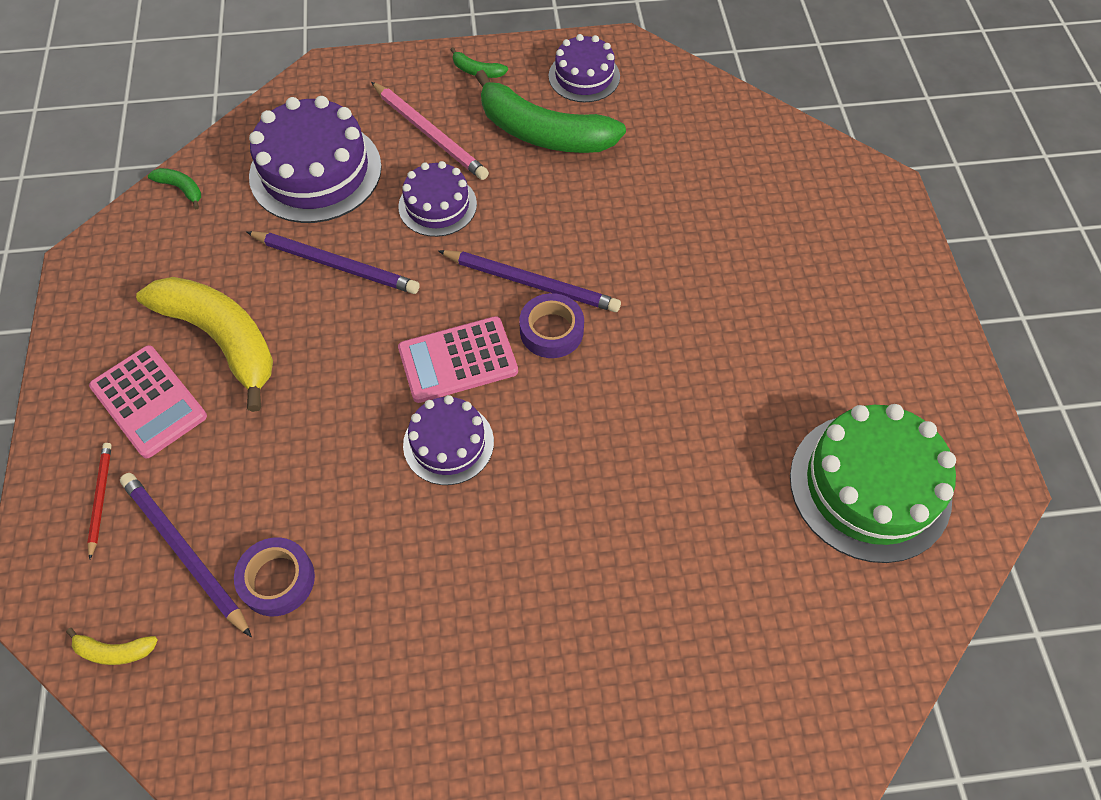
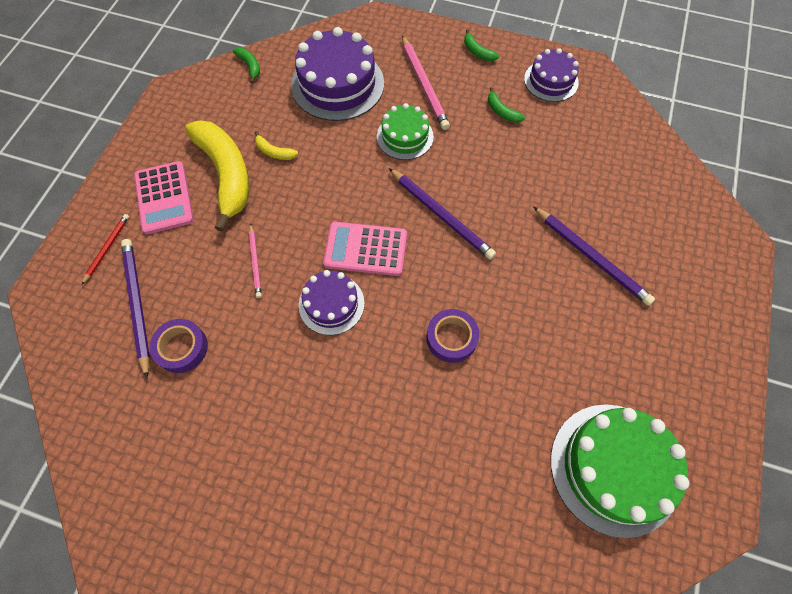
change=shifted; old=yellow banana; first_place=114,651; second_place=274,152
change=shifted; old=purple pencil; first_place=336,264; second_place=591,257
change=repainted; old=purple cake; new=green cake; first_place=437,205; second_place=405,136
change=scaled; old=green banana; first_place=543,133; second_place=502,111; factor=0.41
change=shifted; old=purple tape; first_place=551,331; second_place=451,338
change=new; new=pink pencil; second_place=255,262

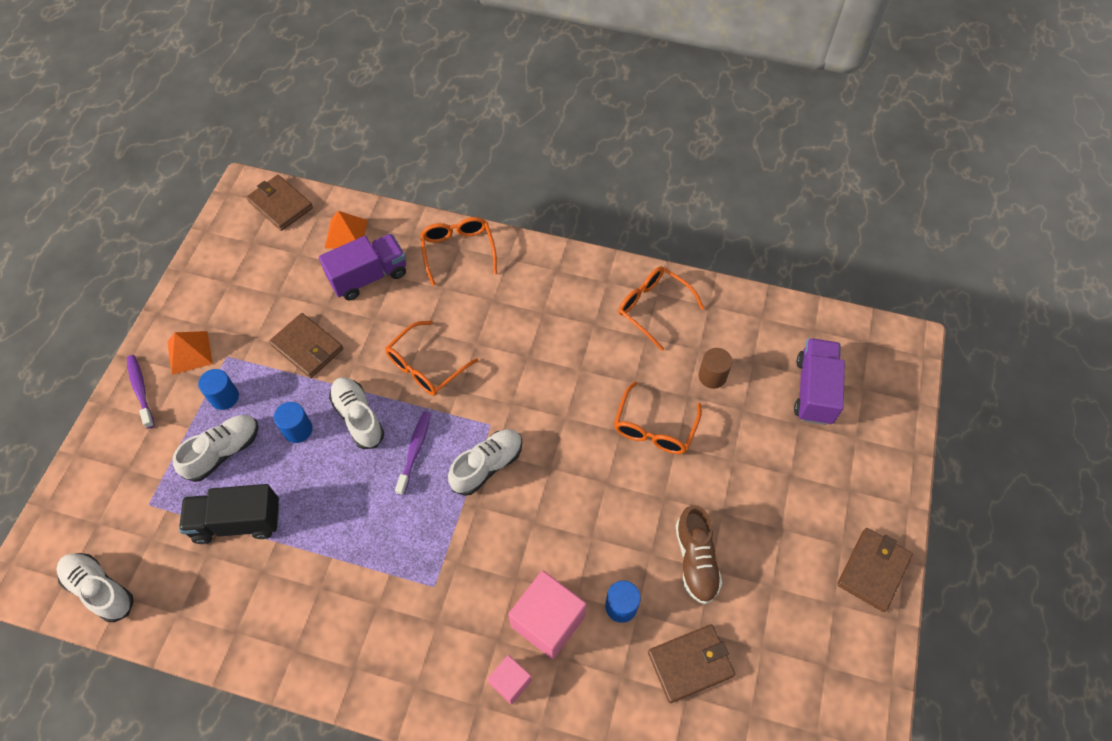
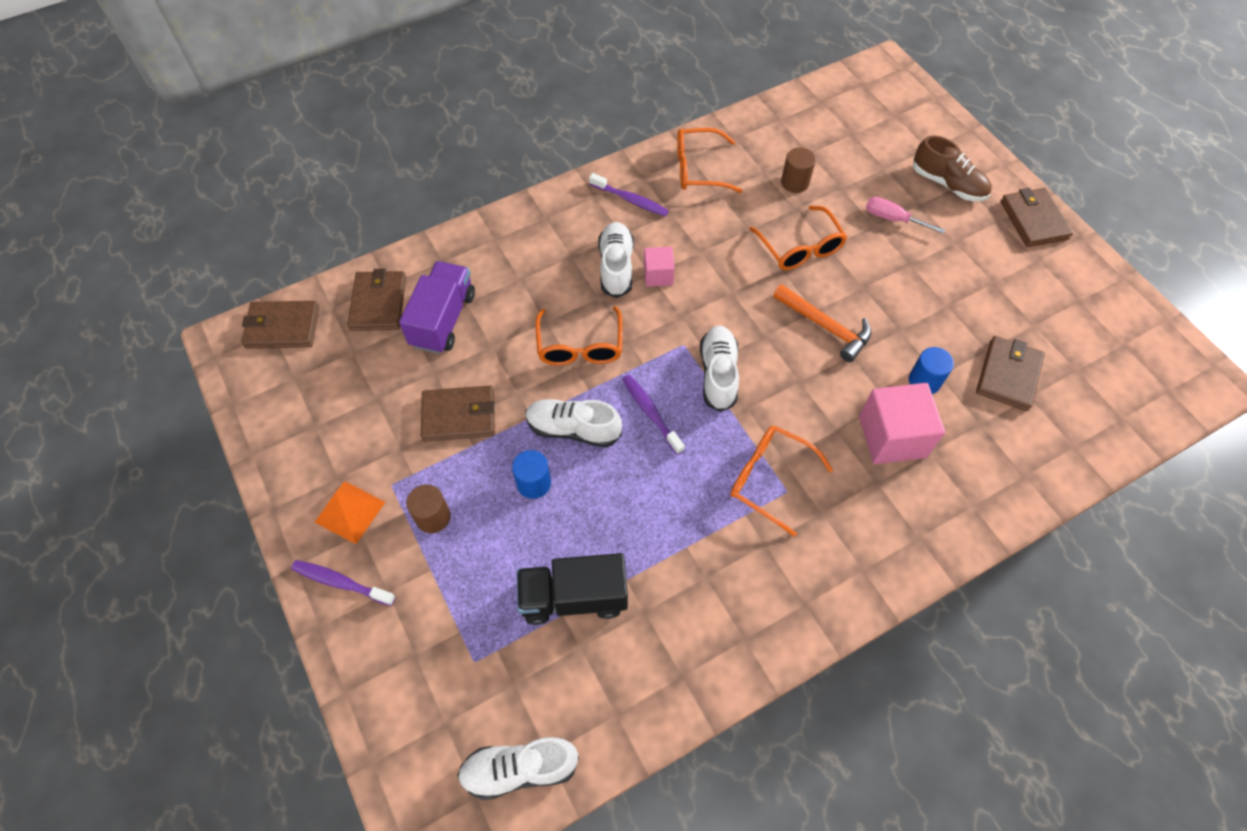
change=shifted; old=white shoe; first_place=223,452; second_place=616,267
change=rotated; old=black truck; first_place=237,522; second_place=573,597; degrees=45
change=repainted; old=blue cylinder; new=brown cylinder; first_place=224,397; second_place=433,517
change=swapped; old=orange pyramid; new=brown wallet; first_place=346,234; second_place=378,303
change=shifted; old=orange glasses; first_place=458,251; second_place=769,479
change=shifted; old=pink cube; first_place=510,682; second_place=658,275
change=shifted; old=brown shoe; first_place=695,560; second_place=948,184
change=gone; old=purple truck; first_place=814,390
change=new; new=purple toothbrush; second_place=631,200
change=new; new=orange hammer; second_place=825,326
change=new; new=pink screwdriver; second_place=892,219

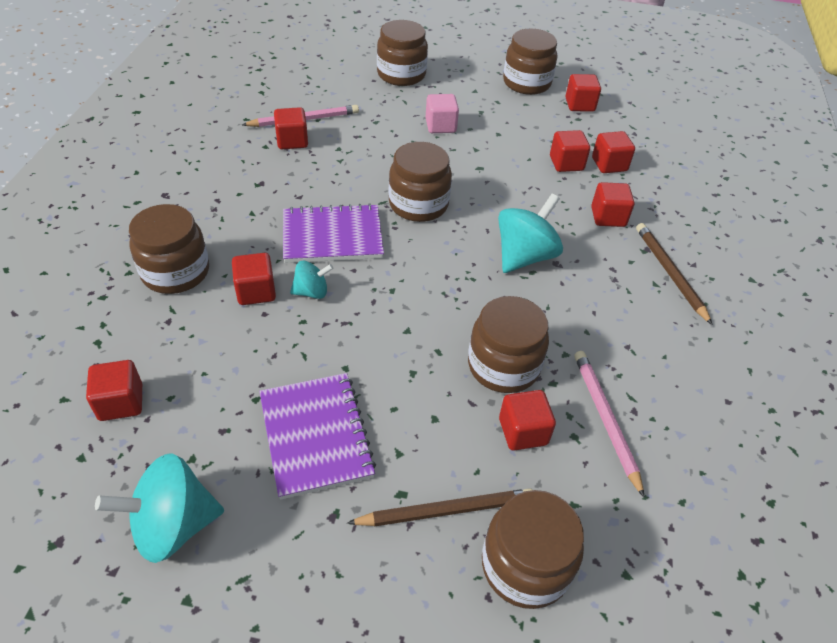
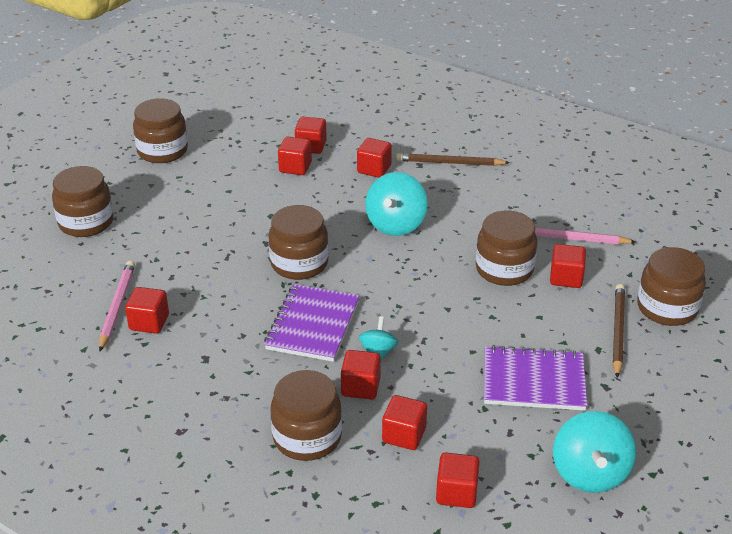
change=gone; old=pink cube; first_place=440,126
change=rotated; old=turquoise spinning top; first_place=524,256; second_place=396,224; degrees=-135
change=shifted; old=red cube; first_place=579,105; second_place=404,435

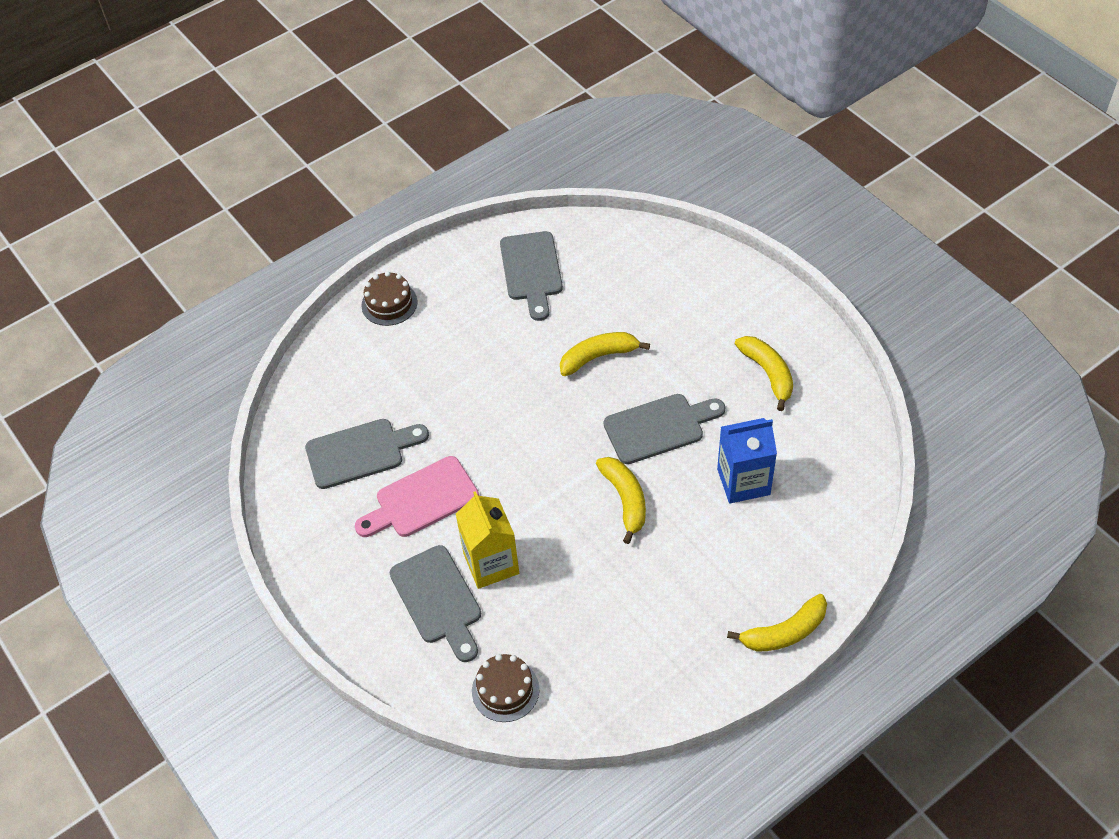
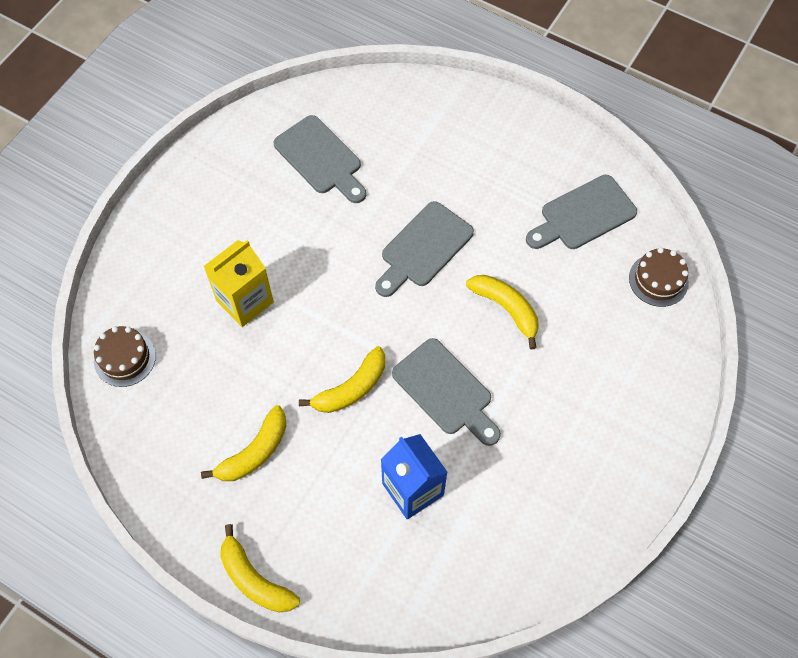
change=gone; old=pink cutting board; first_place=421,500
change=shifted; old=brown cake; first_place=389,303; second_place=658,280
change=shifted; old=grey cutting board; first_place=438,600; second_place=423,248
change=shifted; old=yellow banana; first_place=768,373; second_place=254,452

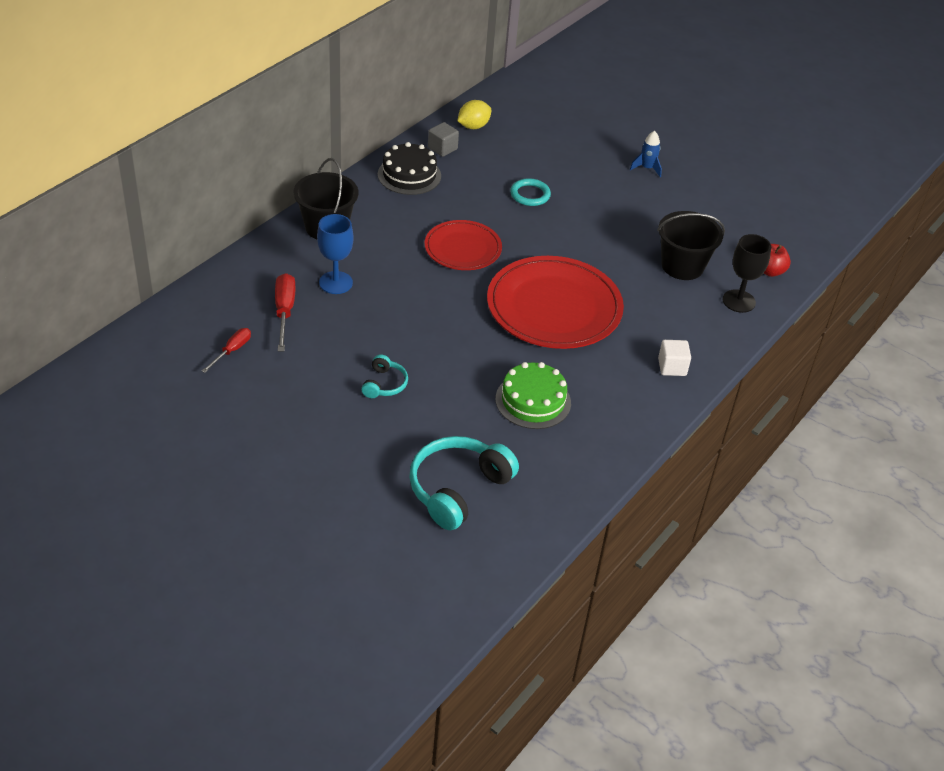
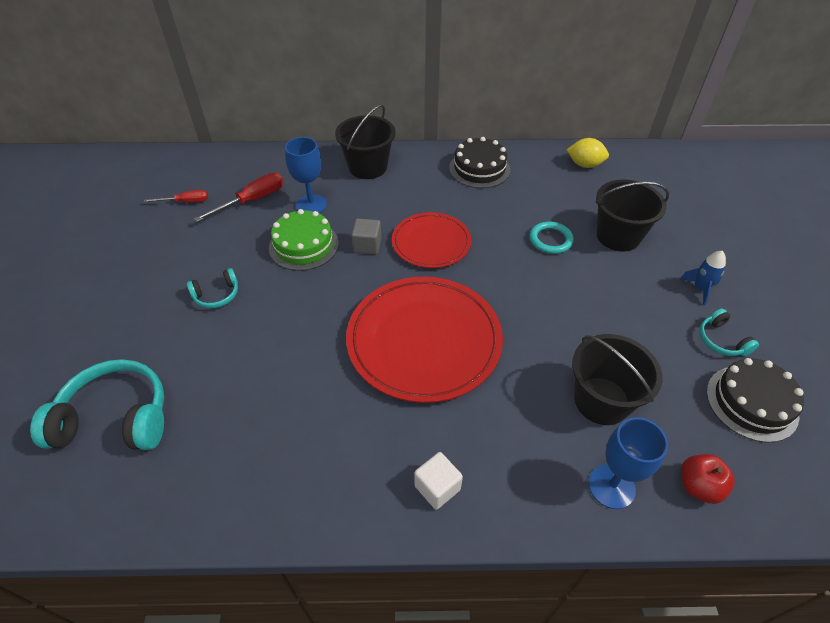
change=shifted; old=grey cube; first_place=442,148; second_place=367,245
change=shifted; old=green cake; first_place=533,401; second_place=303,245
change=repainted; old=black goblet; new=blue goblet; first_place=738,301; second_place=611,486
change=new; new=black bucket; second_place=618,236
change=new; new=turquoise headphones; second_place=721,340
change=new; new=black cake; second_place=751,403

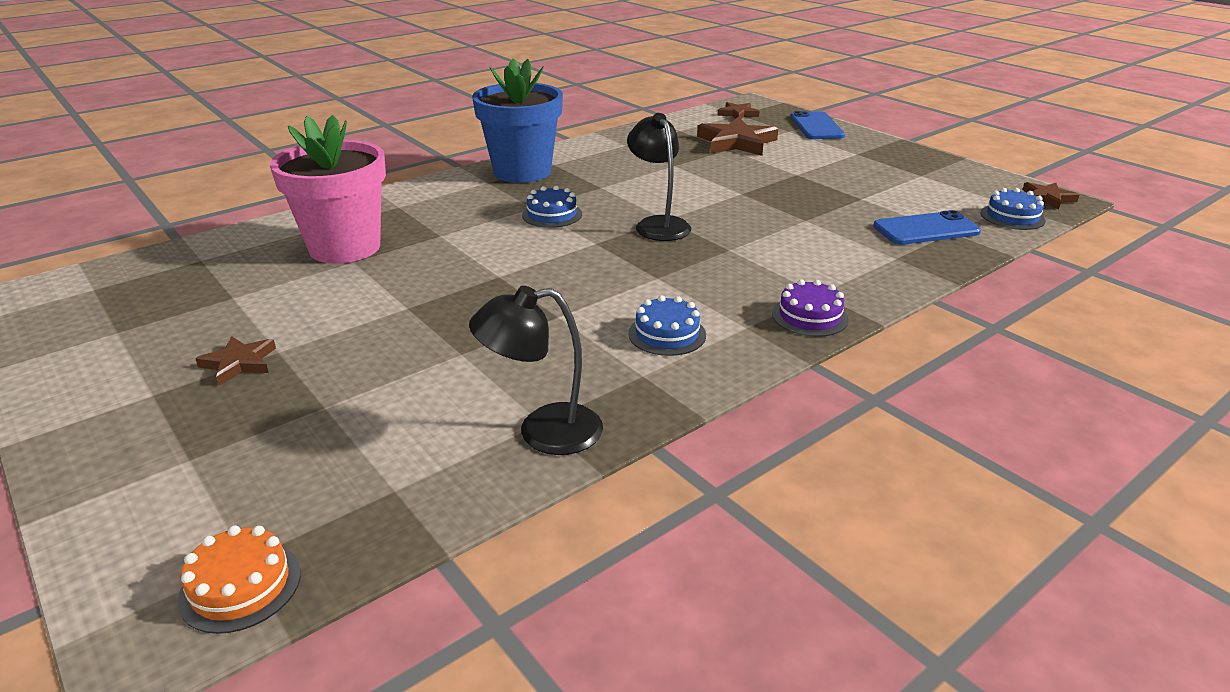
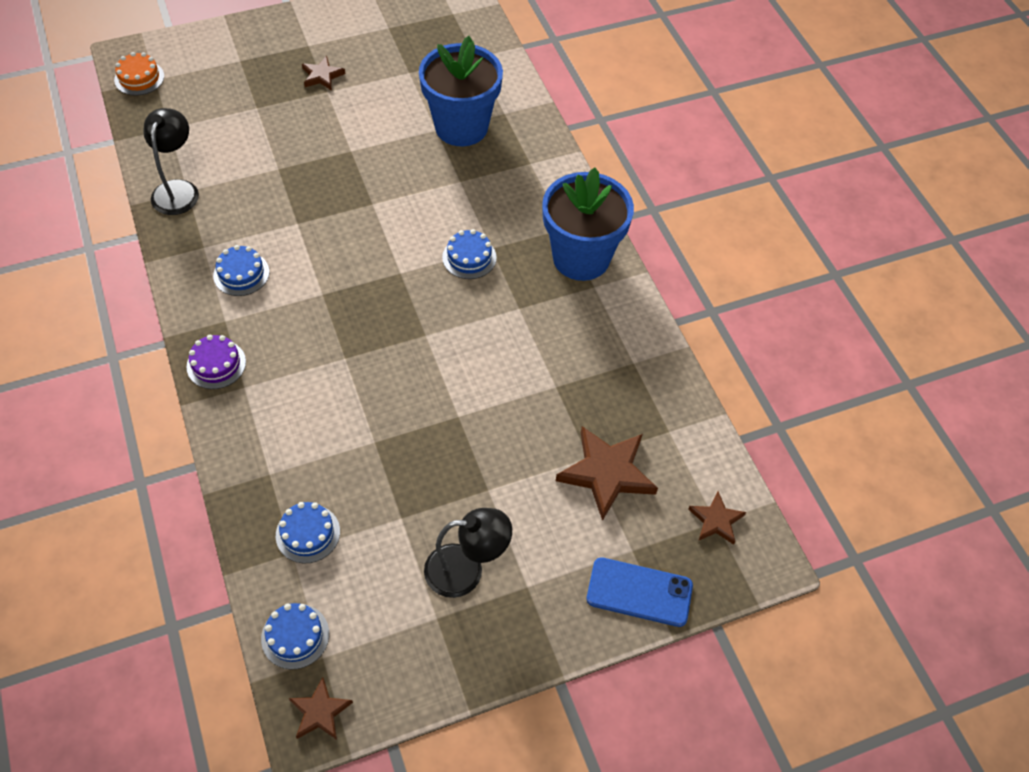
change=repainted; old=pink flower pot; new=blue flower pot; first_place=345,247; second_place=461,127
change=shifted; old=black lamp; first_place=658,224; second_place=466,570
change=swapped; old=blue phone; new=blue cake; first_place=926,229; second_place=308,533

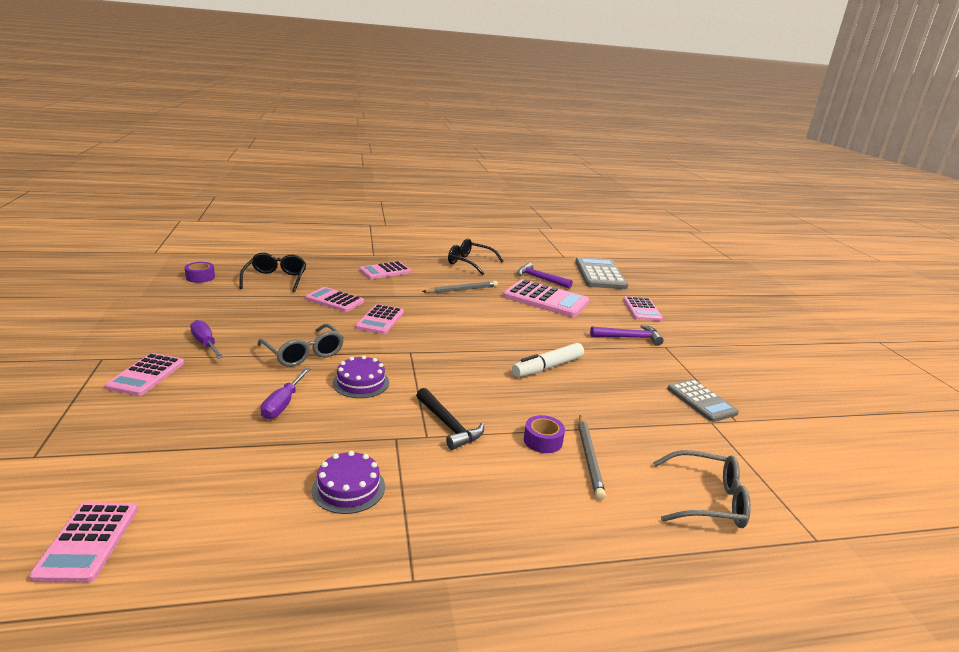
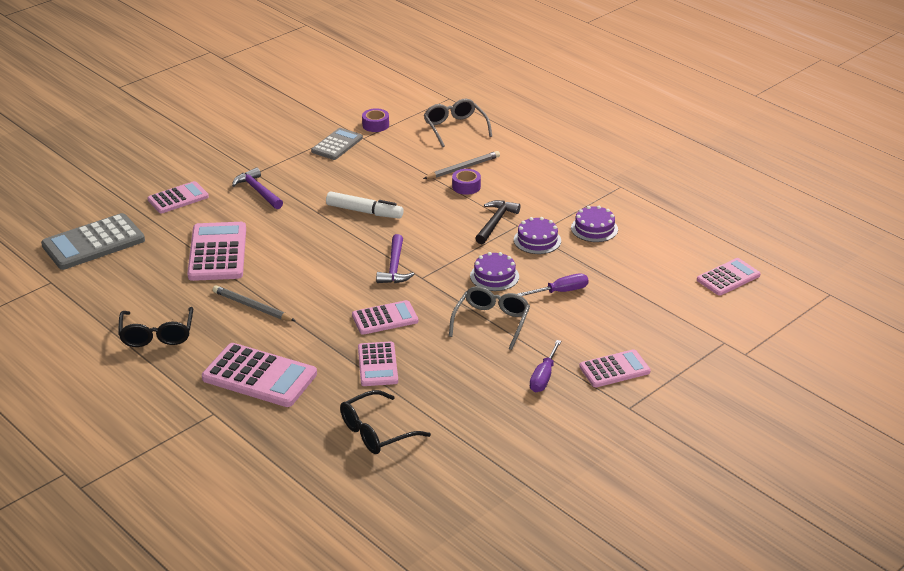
change=shifted; old=purple tape; first_place=200,277; second_place=375,125
change=scaled; old=pink calculator; first_place=385,271; second_place=259,376; factor=1.61
change=shifted; old=purple hammer; first_place=540,279; second_place=394,267
change=new; new=purple cake; second_place=537,240

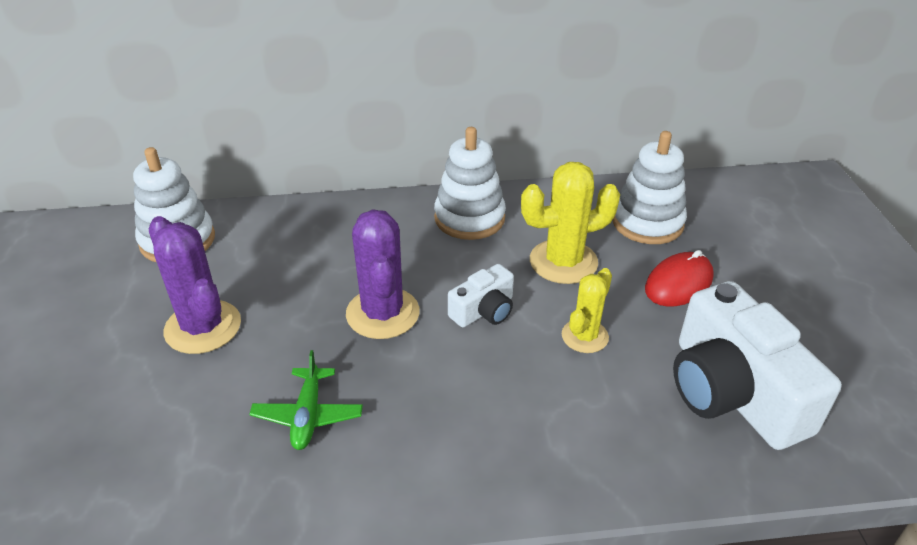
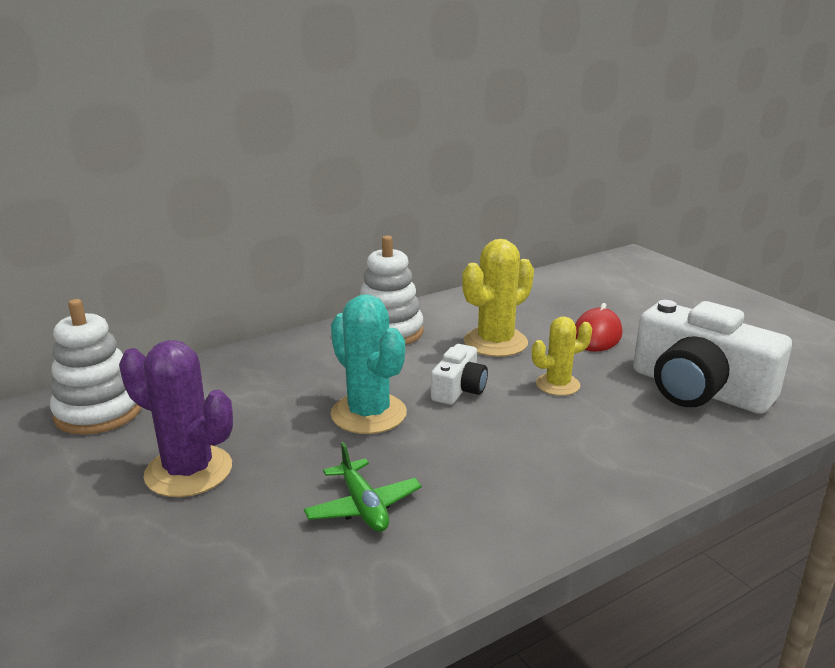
change=repainted; old=purple cactus; new=turquoise cactus; first_place=383,313; second_place=368,414
change=rotated; old=yellow cactus; first_place=584,336; second_place=557,385; degrees=60
change=gone; old=white stacking toy; first_place=647,222

